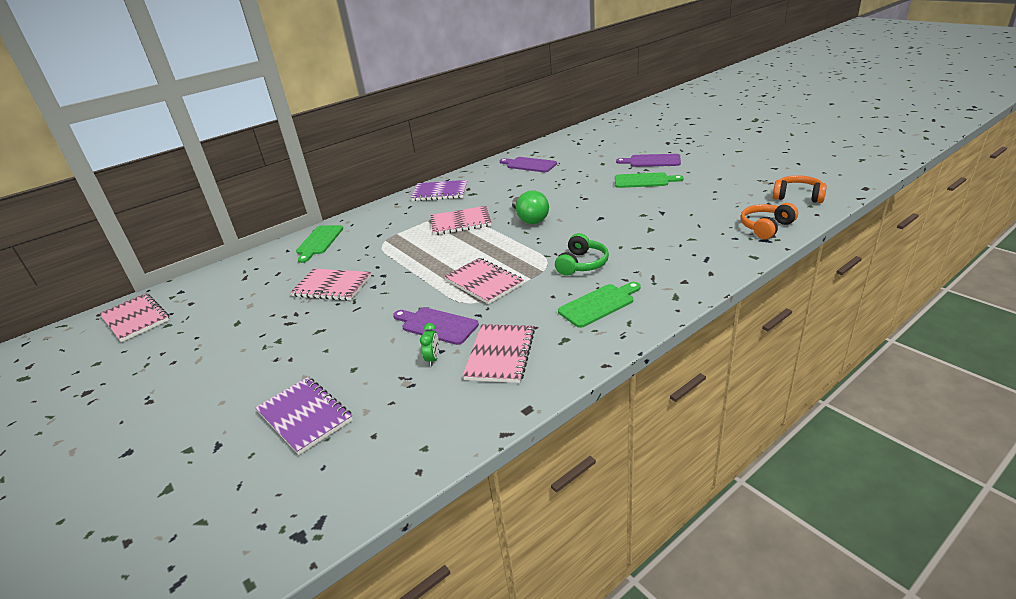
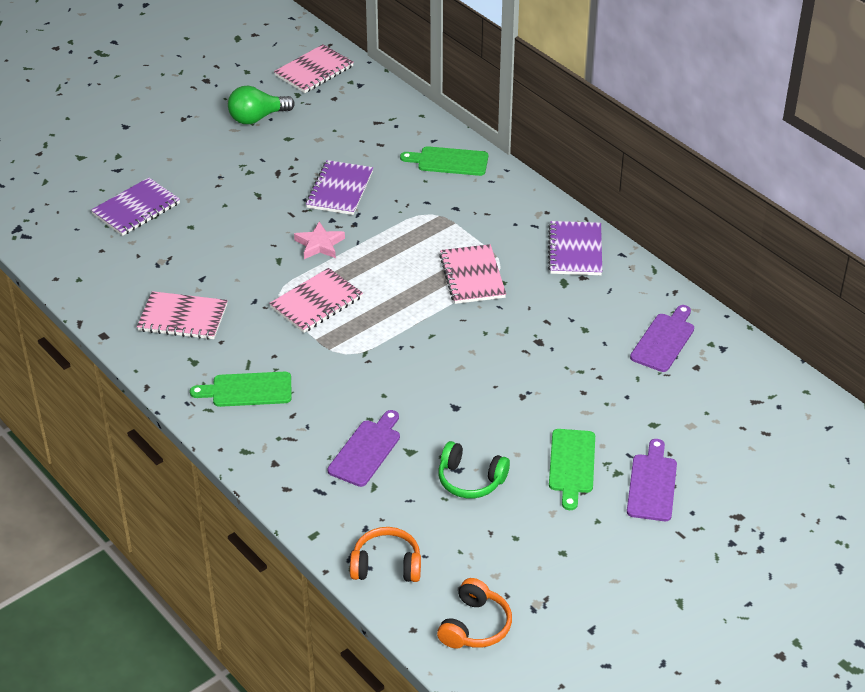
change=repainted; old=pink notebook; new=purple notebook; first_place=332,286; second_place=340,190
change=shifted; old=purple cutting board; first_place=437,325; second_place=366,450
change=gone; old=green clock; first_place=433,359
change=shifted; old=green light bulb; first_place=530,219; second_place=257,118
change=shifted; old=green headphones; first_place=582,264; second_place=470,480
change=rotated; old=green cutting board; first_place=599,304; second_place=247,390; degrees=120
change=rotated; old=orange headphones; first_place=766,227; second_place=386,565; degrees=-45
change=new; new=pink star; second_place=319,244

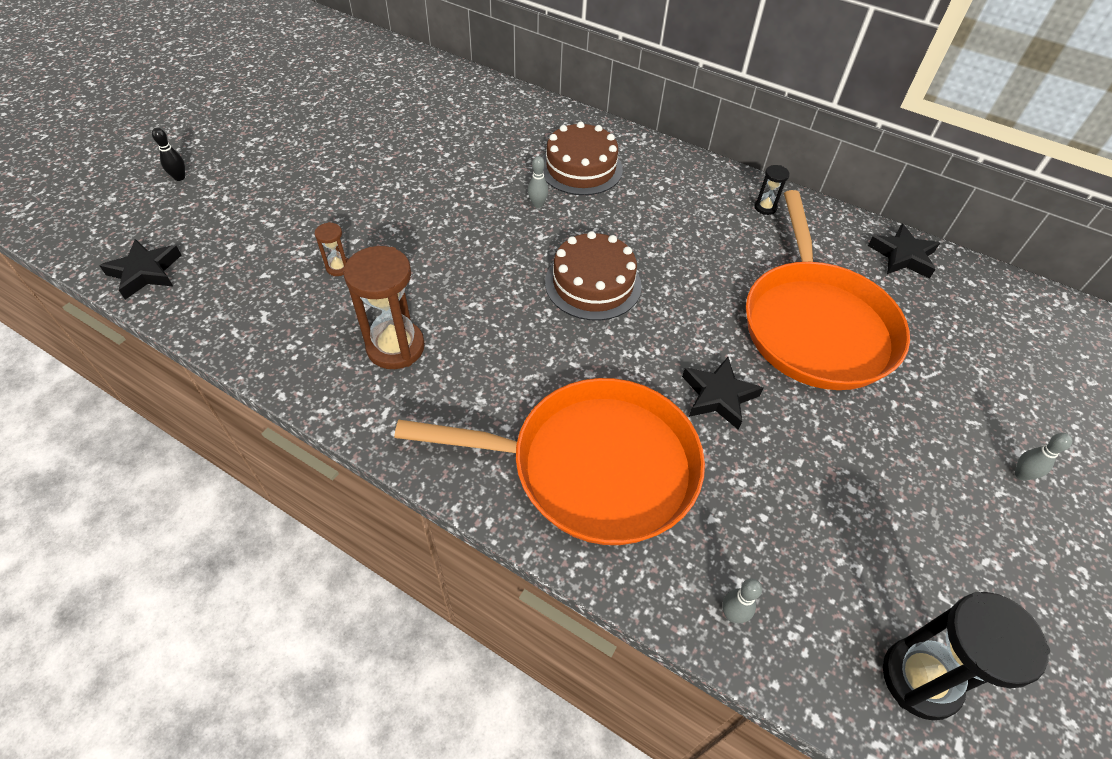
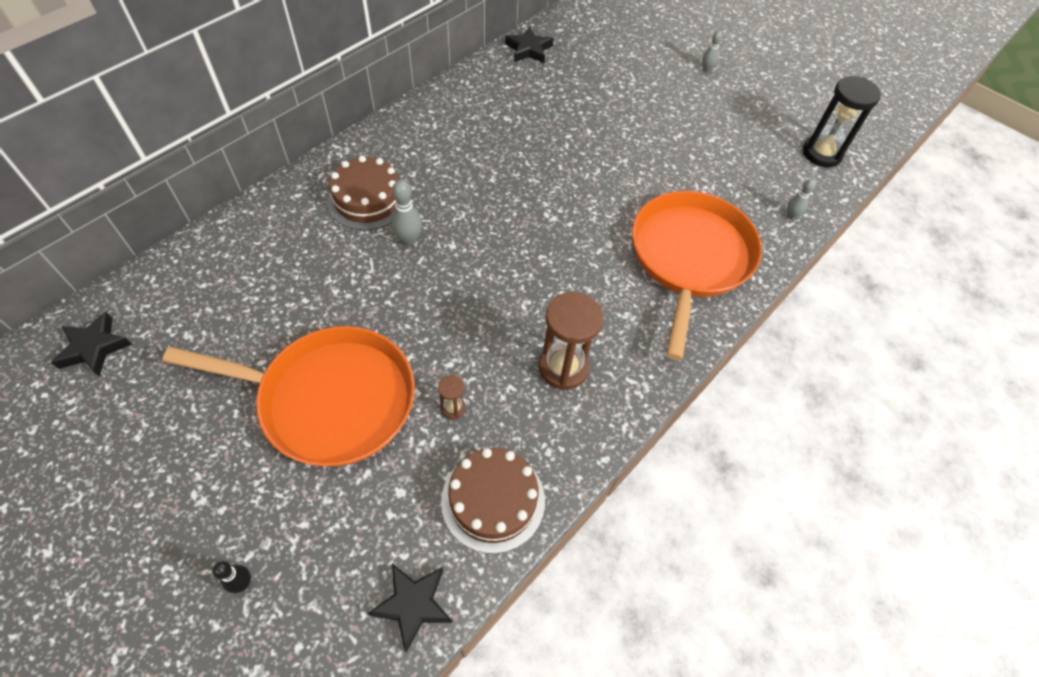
change=scaled; old=grey bowling pin; first_place=537,204; second_place=409,240; factor=1.52
change=shifted; old=brown cake; first_place=593,284; second_place=493,500
change=shifted; old=black star; first_place=718,396; second_place=94,347
change=shifted; old=orange pan; first_place=816,326; second_place=330,399
change=gone; old=black hourglass; first_place=765,207

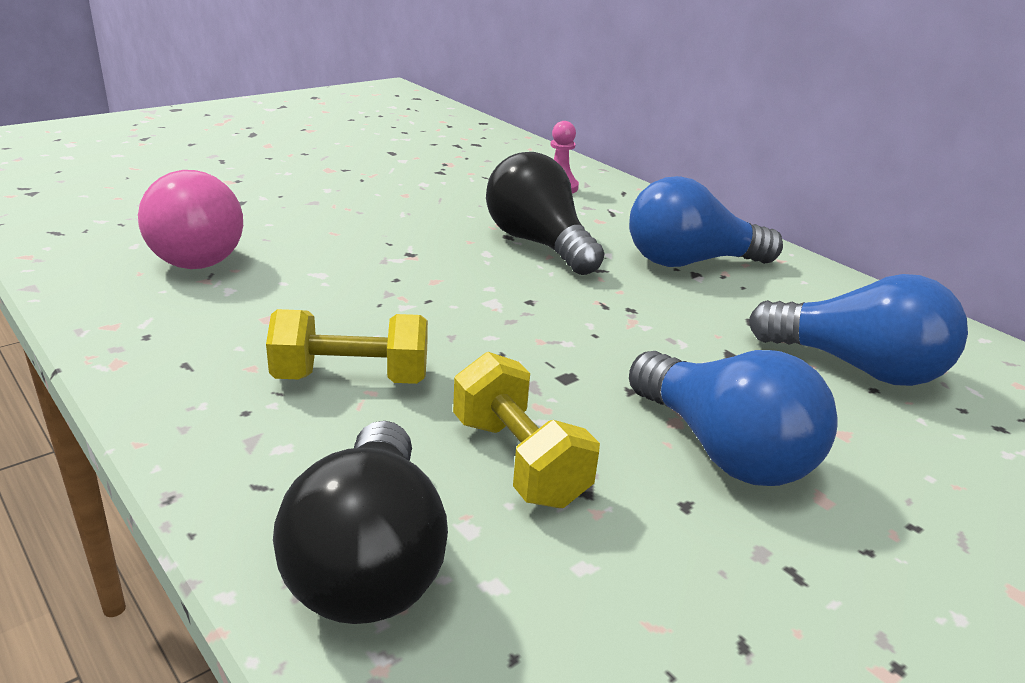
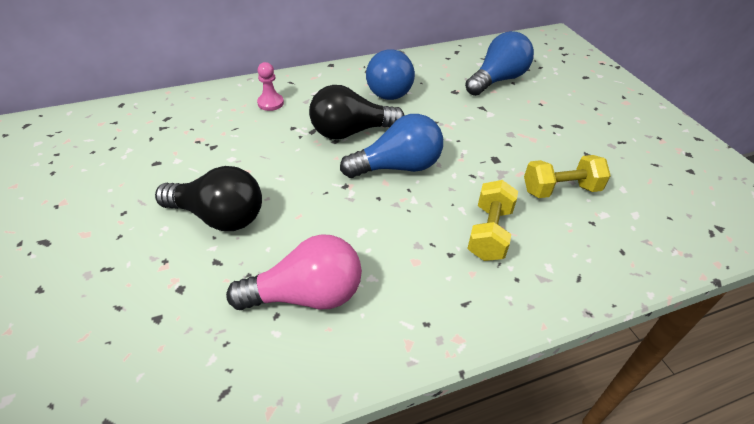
change=shifted; old=black light bulb; first_place=369,560; second_place=219,217
change=shifted; old=blue light bulb; first_place=723,450; second_place=398,167

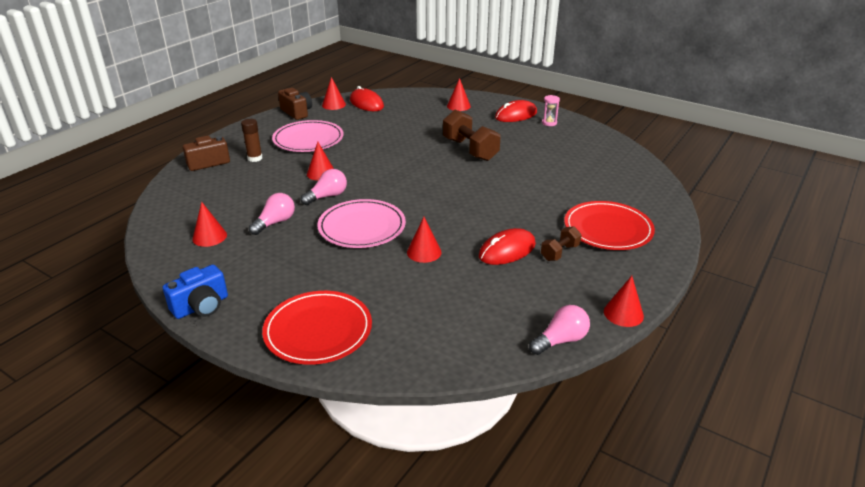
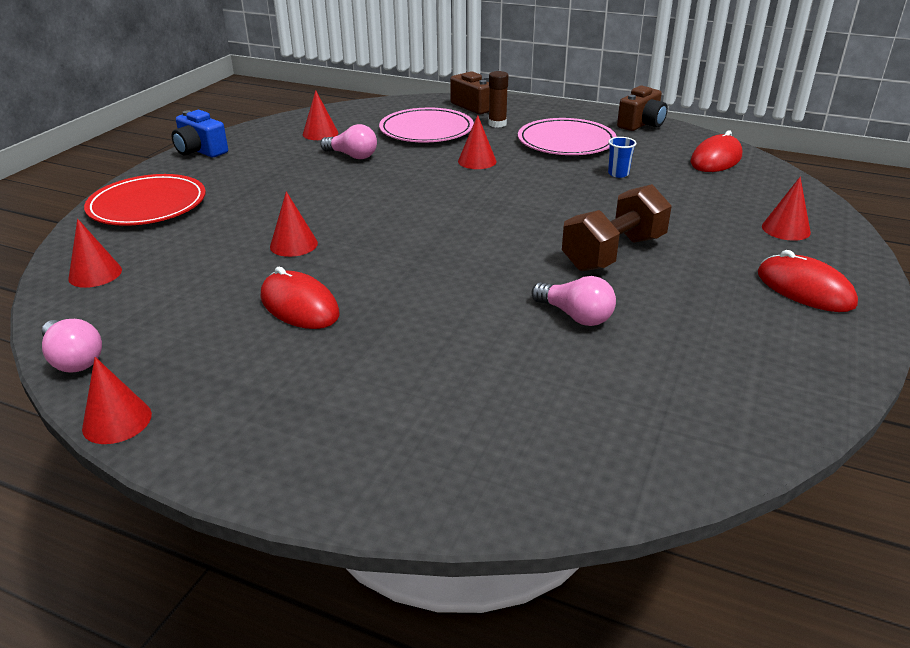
change=shifted; old=pink light bulb; first_place=327,196; second_place=575,316
change=shifted; old=pink plate; first_place=362,227; second_place=426,130
change=shifted; old=red cone; first_place=333,105; second_place=95,274
change=gone; old=brown dumbbell; first_place=560,252
change=gone; old=pink hourglass; first_place=549,123
change=gone; old=red plate; first_place=608,229
change=new; new=blue cup; second_place=618,174

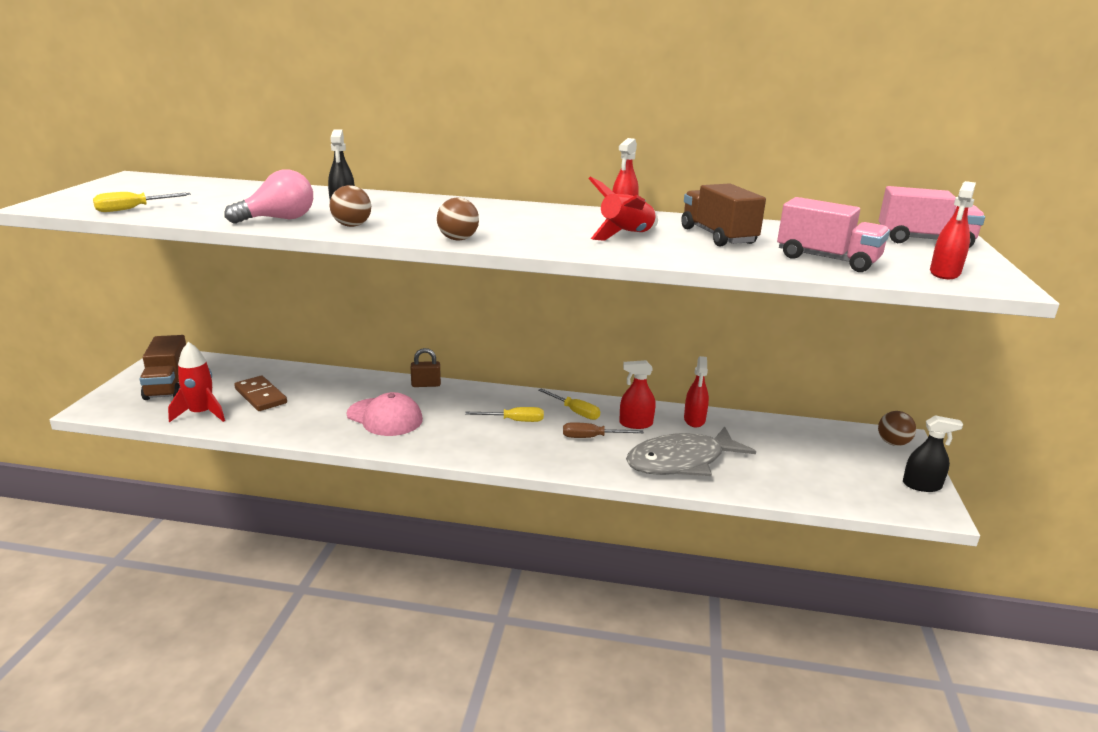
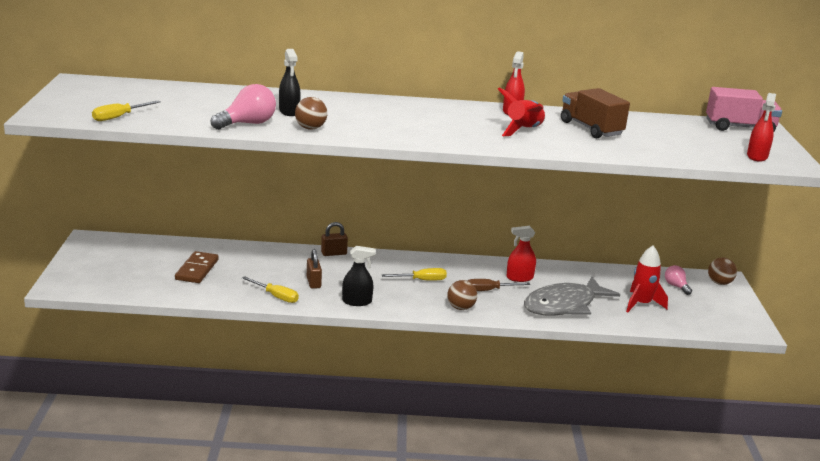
change=gone; old=brown truck; first_place=168,386
change=shifted; old=red rocket; first_place=201,414; second_place=641,304
change=rotated; old=brown domino; first_place=261,396; second_place=197,270; degrees=60
change=swapped; old=pink cap; new=brown padlock; first_place=385,417; second_place=313,282
change=shifted; old=brown ball; first_place=458,239; second_place=461,308
change=shifted; old=yellow screwdriver; first_place=575,412; second_place=276,296
change=gone; old=red spray bottle; first_place=694,420
change=gone; old=pink truck; first_place=827,260
change=shifted; old=black spray bottle; first_place=922,485; second_place=357,301
change=new; new=pink light bulb; second_place=676,286

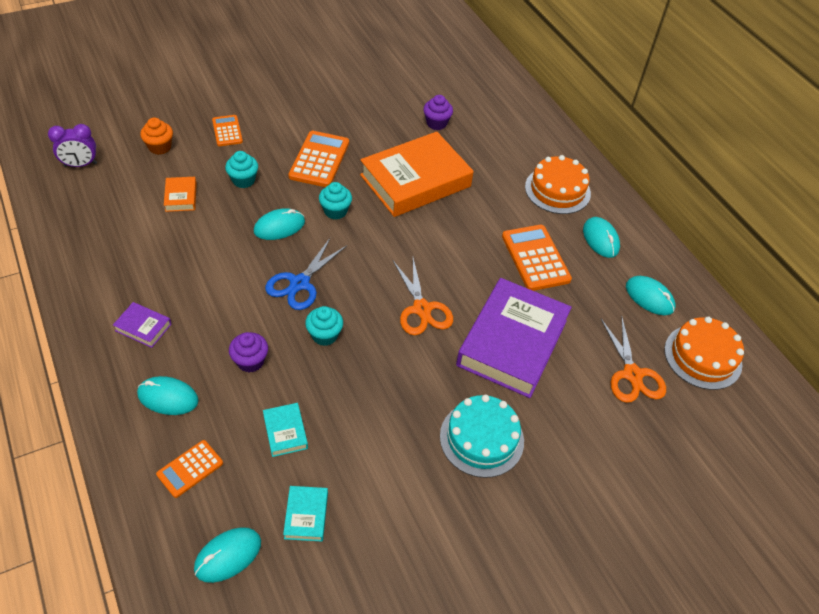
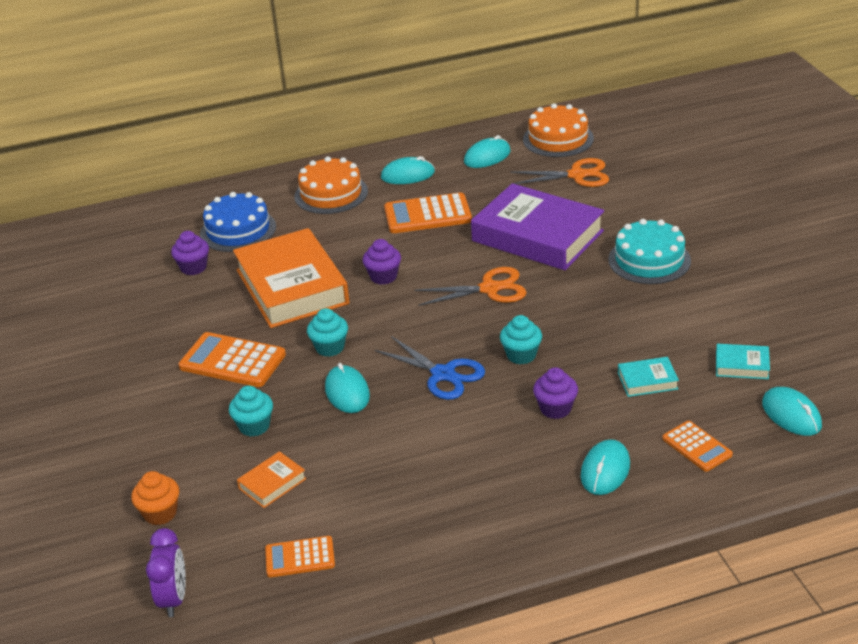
change=gone; old=purple book; first_place=143,327
change=rotated; old=orange book; first_place=181,197; second_place=272,483; degrees=-45
change=shifted; old=orange calculator; first_place=227,131; second_place=300,557
change=new; new=blue cake; second_place=238,230
change=new; new=purple cupcake; second_place=383,277

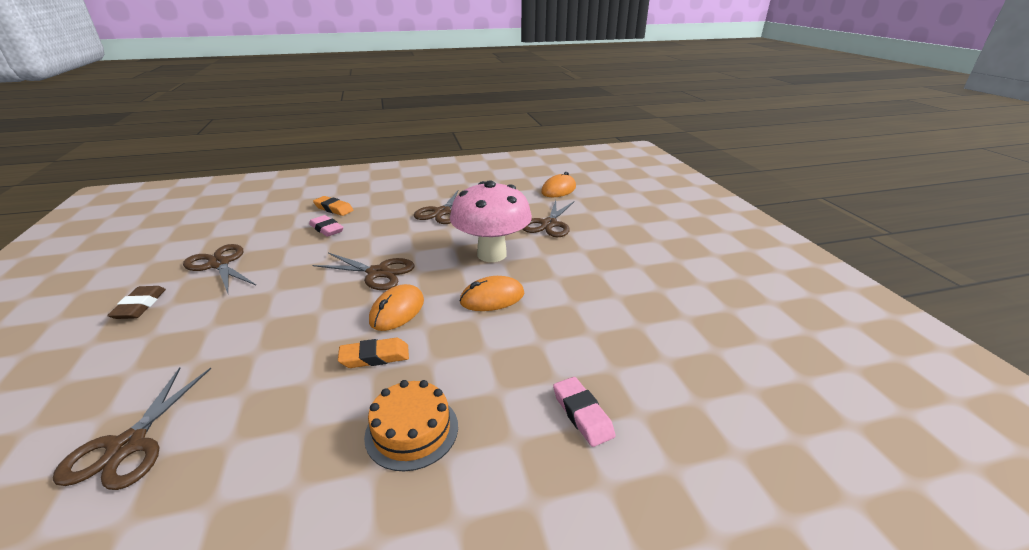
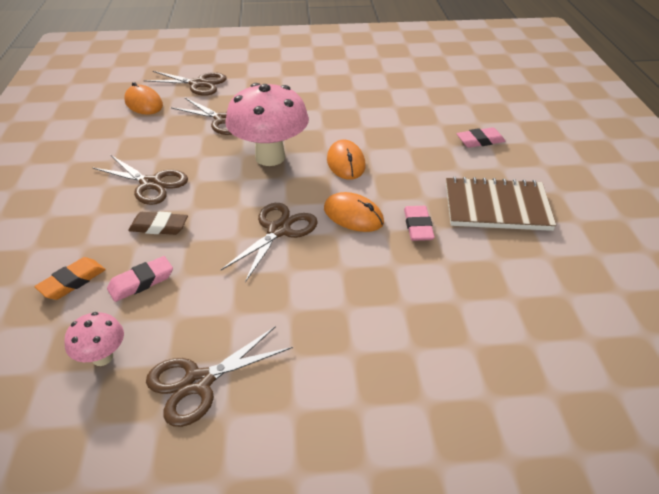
change=shifted; old=brown scissors; first_place=127,445; second_place=198,84
change=shifted; old=brown eraser; first_place=140,306; second_place=159,227
change=repainted; old=orange eraser; new=pink eraser; first_place=375,357; second_place=418,226
change=swapped; old=orange cake; new=brown notebook; first_place=412,430; second_place=496,207
change=new; new=pink mushroom; second_place=102,357

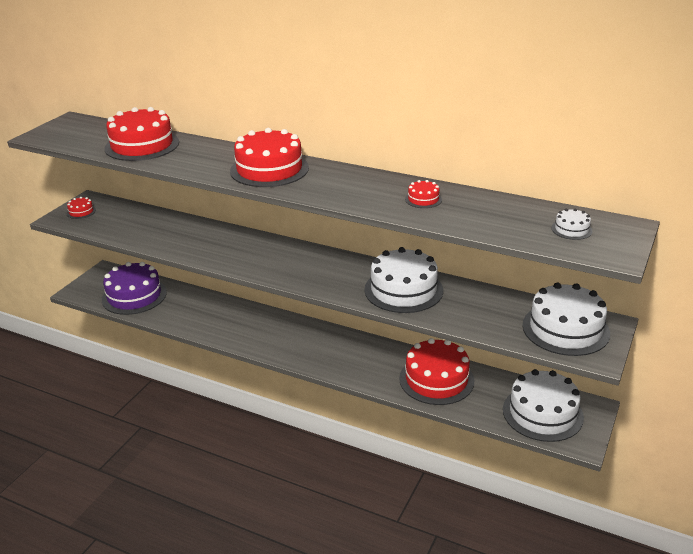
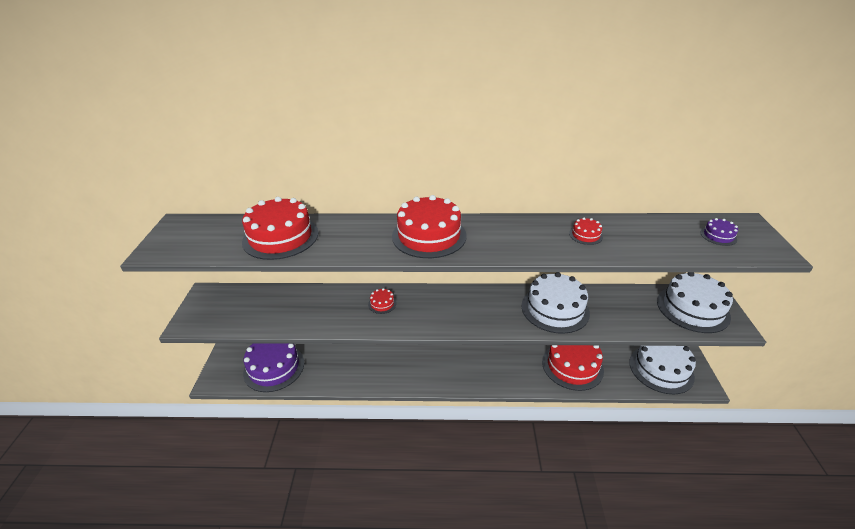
change=shifted; old=red cake; first_place=81,212; second_place=382,304
change=repainted; old=white cake; new=purple cake; first_place=571,229; second_place=718,236

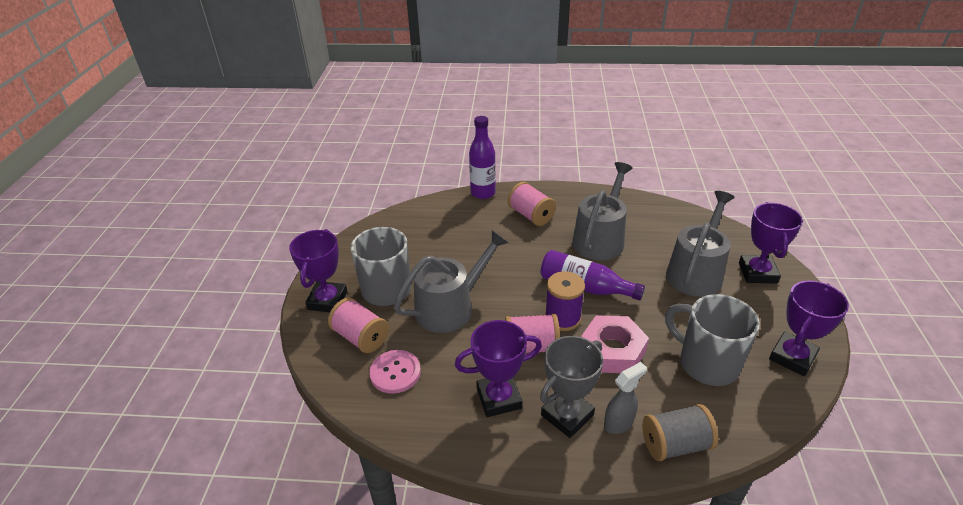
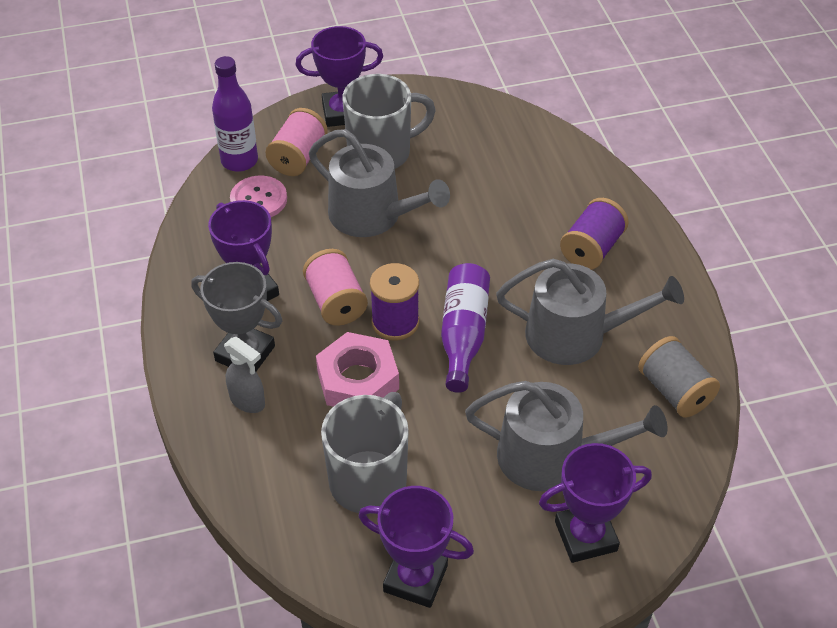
change=shifted; old=purple bottle; first_place=483,193; second_place=239,161
change=repainted; old=pink spool; new=purple spool; first_place=531,215; second_place=591,249
change=shifted; old=grey spool; first_place=675,444; second_place=674,391

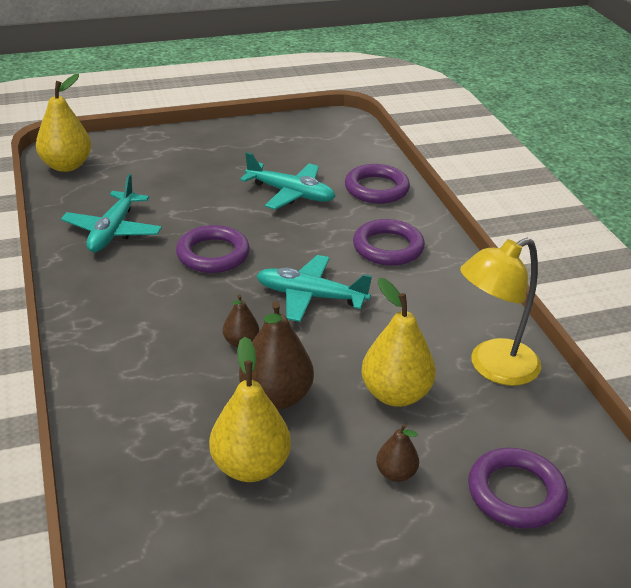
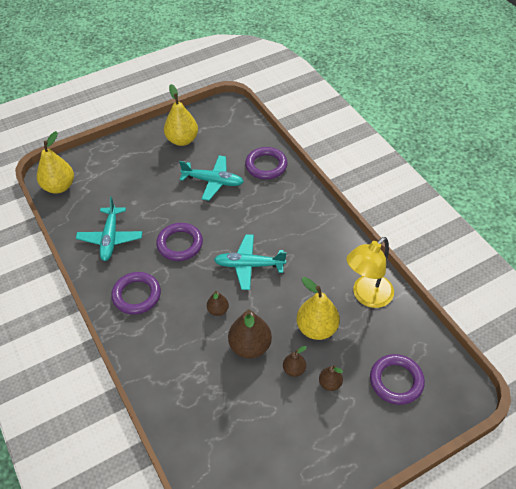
change=shifted; old=yellow pear; first_place=250,467; second_place=182,140
change=shifted; old=purple ring; first_place=388,247; second_place=136,295
change=new; new=brown pear; second_place=294,370

